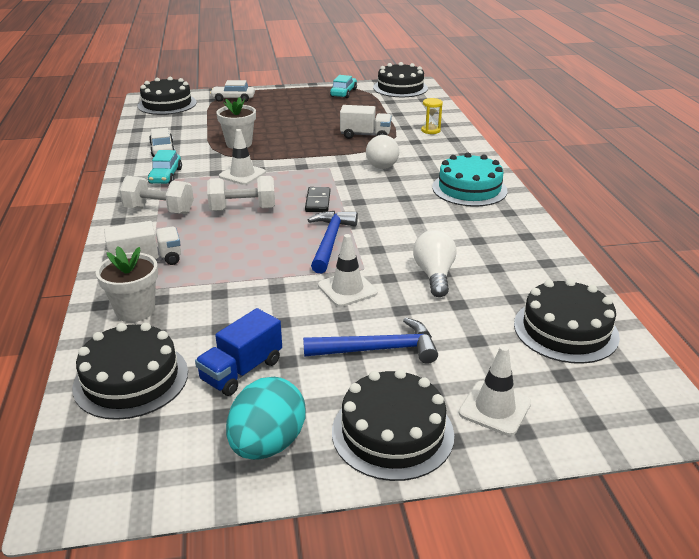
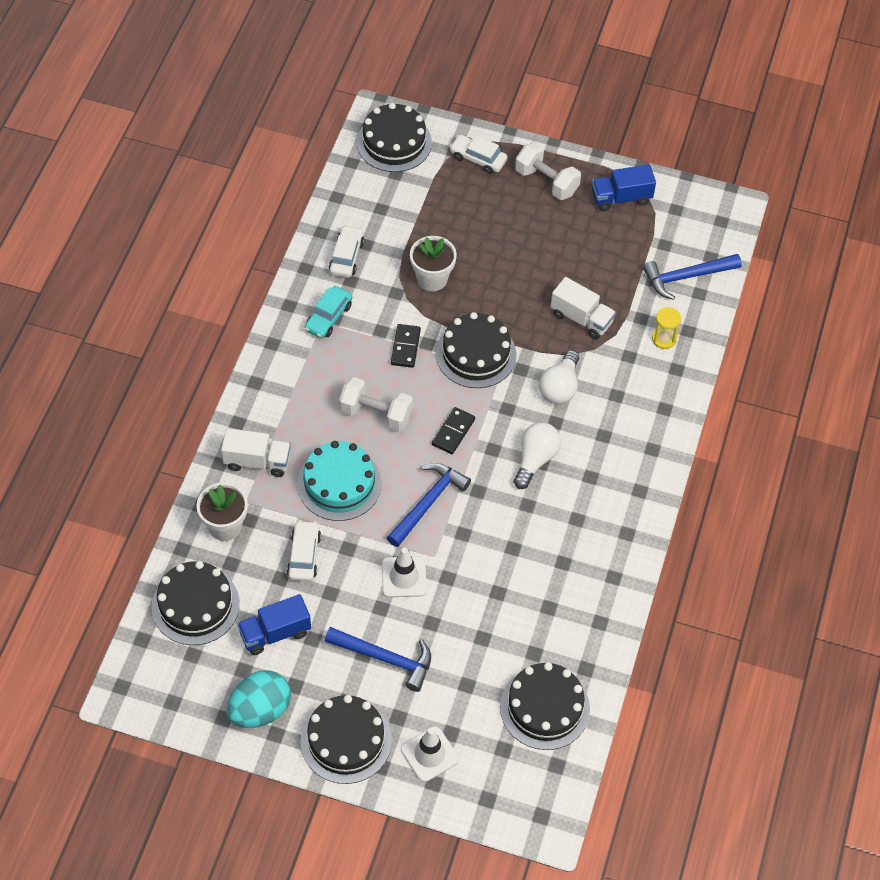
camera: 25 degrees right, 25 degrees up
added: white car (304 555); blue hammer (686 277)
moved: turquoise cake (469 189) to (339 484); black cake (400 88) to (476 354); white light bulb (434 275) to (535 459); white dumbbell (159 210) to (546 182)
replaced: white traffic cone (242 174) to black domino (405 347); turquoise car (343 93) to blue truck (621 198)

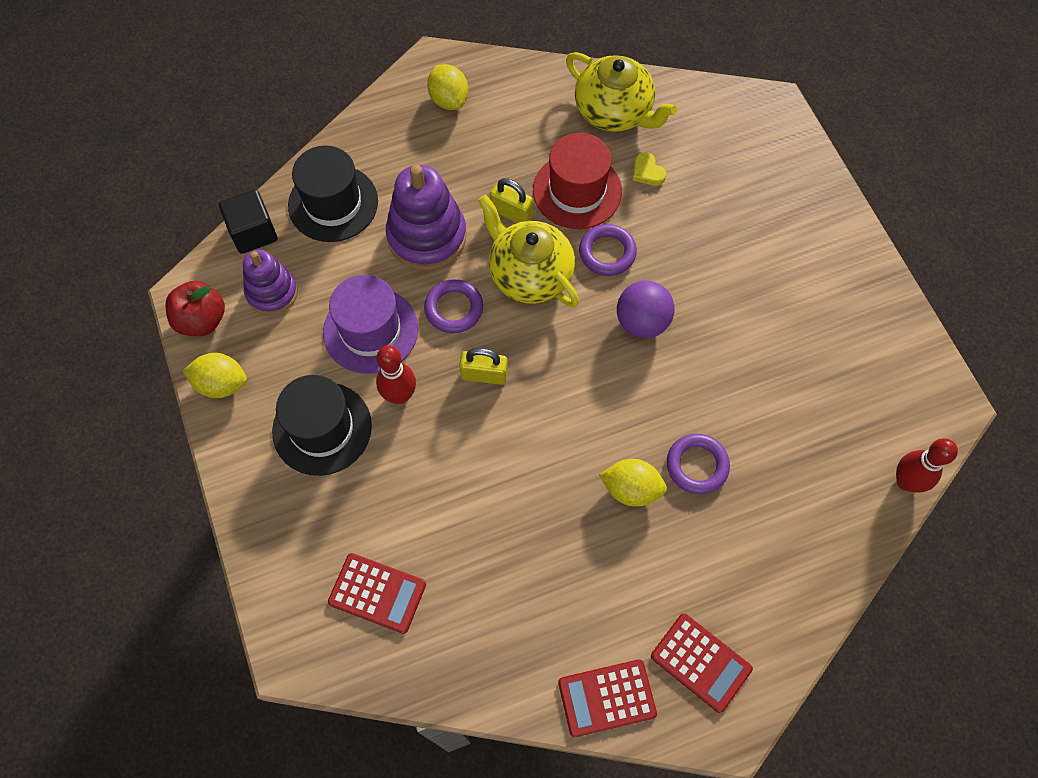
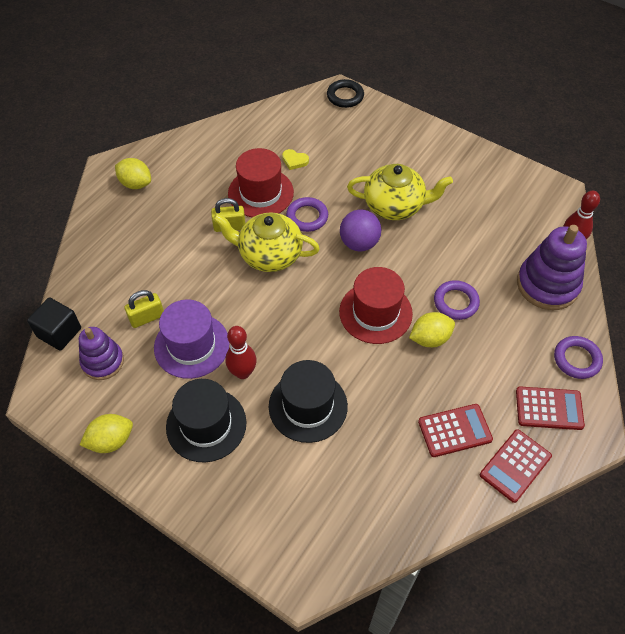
camera: 35 degrees left, 10 degrees down
removed: red apple (202 320)
added: black ring (345 96); red hat (375 312)
moved: yellow padlock (484 375) to (147 317); black hat (333 203) to (308 406); yellow teapot (614 112) to (395 205); red calculator (377 593) to (454 430); purple stacking toy (427 236) to (547 285); purple ring (454 309) to (577 359)

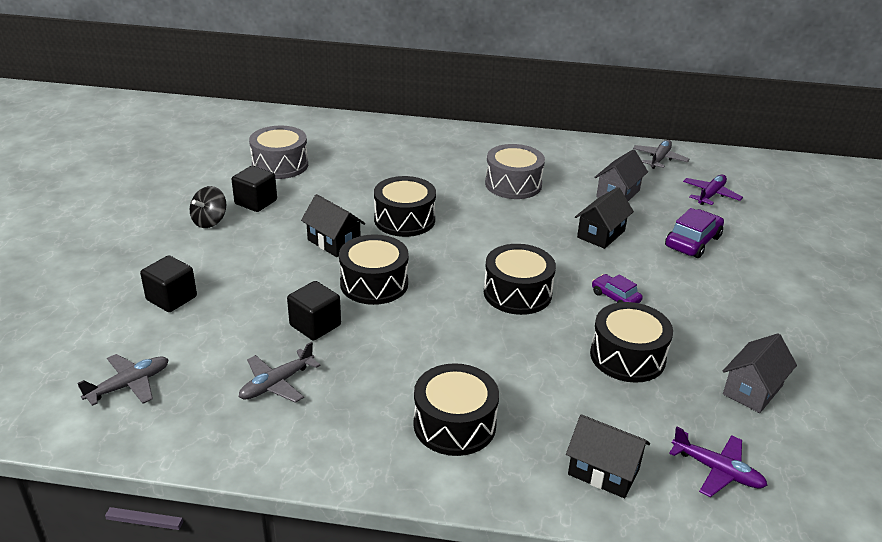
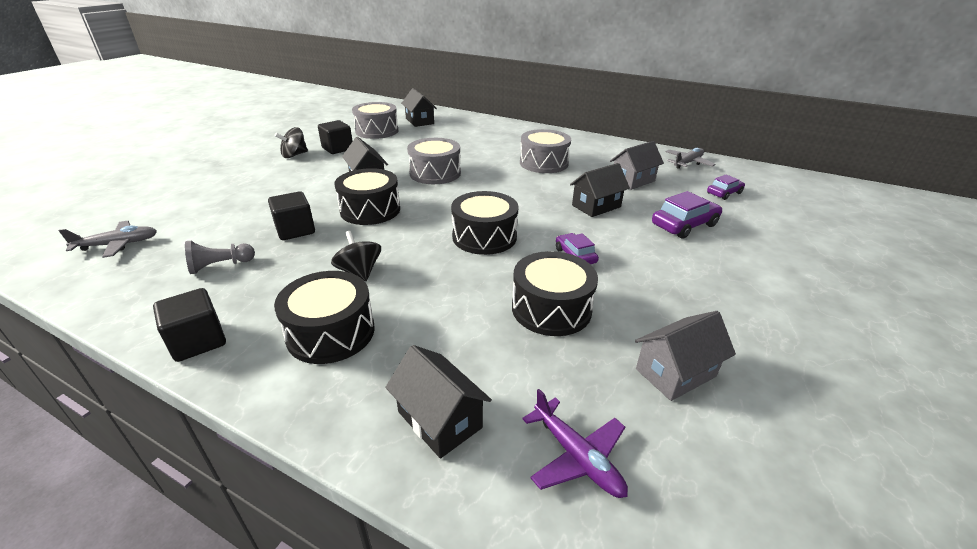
camera: 20 degrees right, 0 degrees up
added: black spinning top (359 272); black house (419 121)
moved: black cube (171 298) to (198 341)
replaced: grey plane (276 384) to grey pawn (220 266); purple plane (711 195) to purple car (724 193)
recoloured: black drum (404 220) to grey drum (435 173)

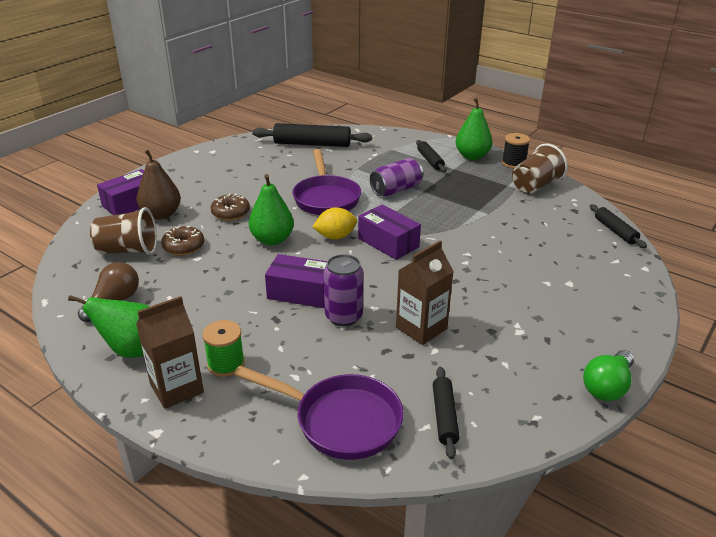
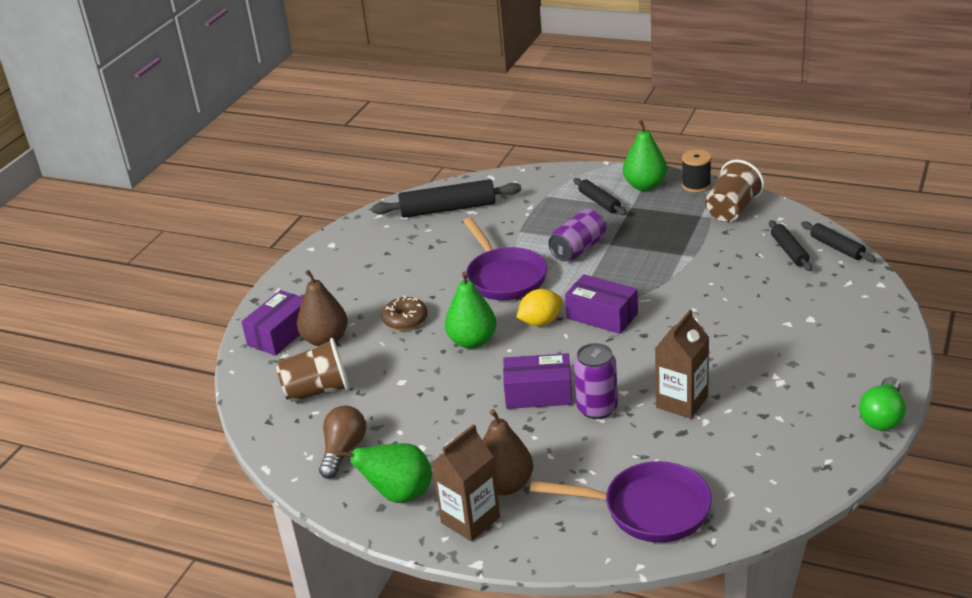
camera: 10 degrees left, 0 degrees up
removed: brown donut (183 246)
moved: black rolling pin (444 416) to (789 251)
replaced: green spool (226 364) to brown pear (505 485)

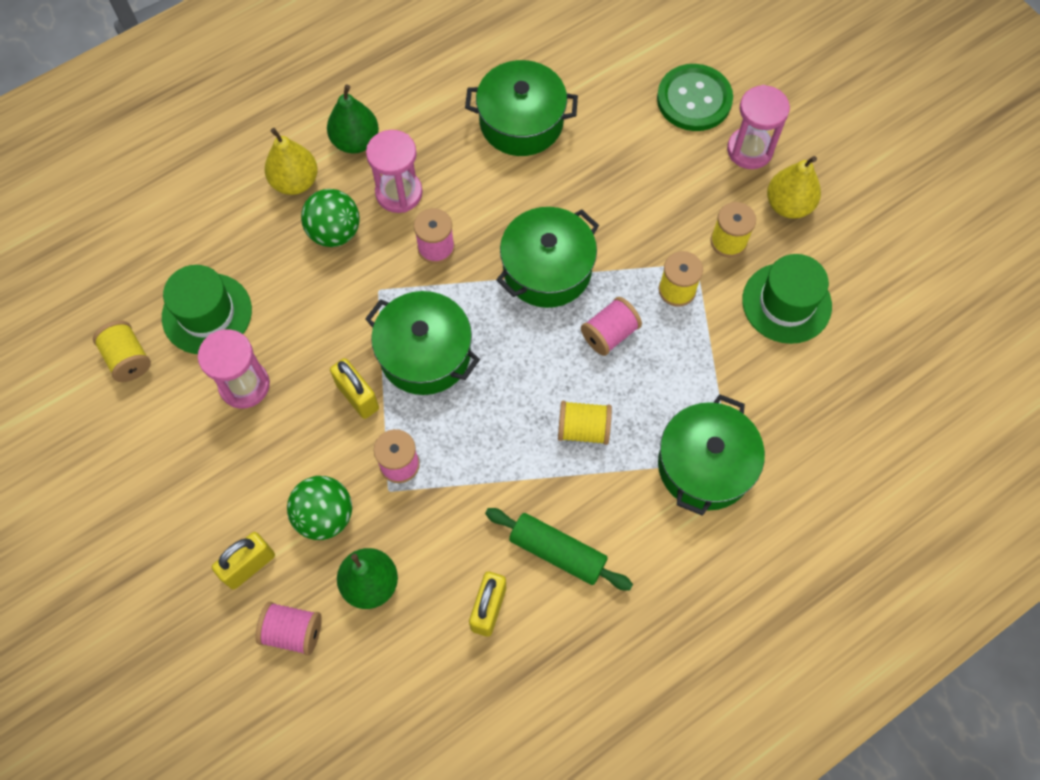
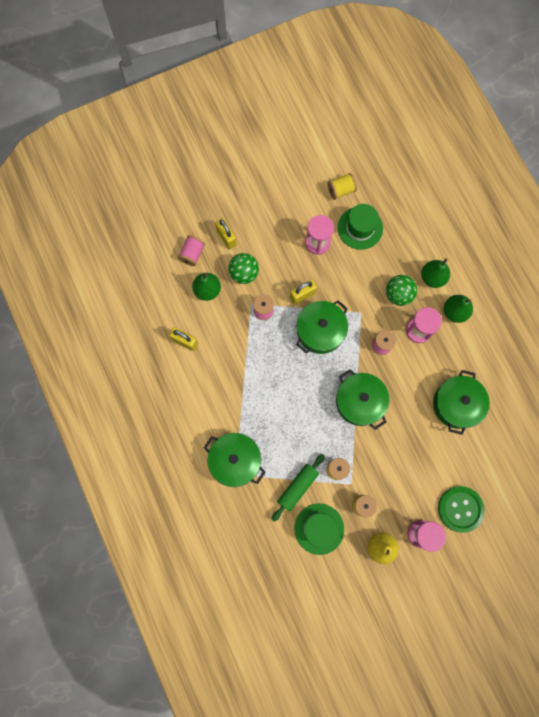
camera: 100 degrees right, 10 degrees up
removed: yellow spool (583 429); pink spool (609 334)
moved: green rolling pin (557 552) to (297 487)
recoloured: yellow pear (295 182) to green pear (432 277)

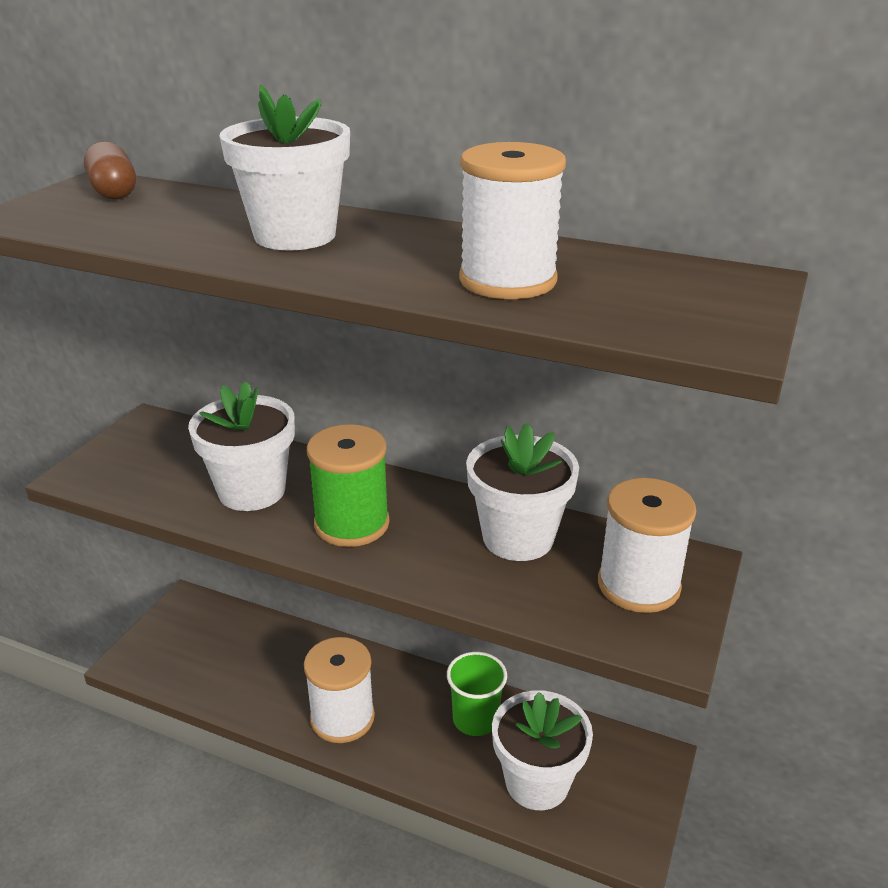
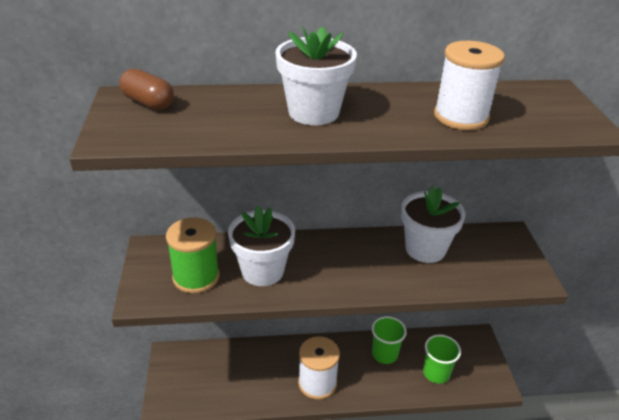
camera: 30 degrees left, 5 degrees up
removed: white spool (638 585)
moved: green spool (352 524) to (196 277)
replaced: white flower pot (537 782) to green cup (436 373)

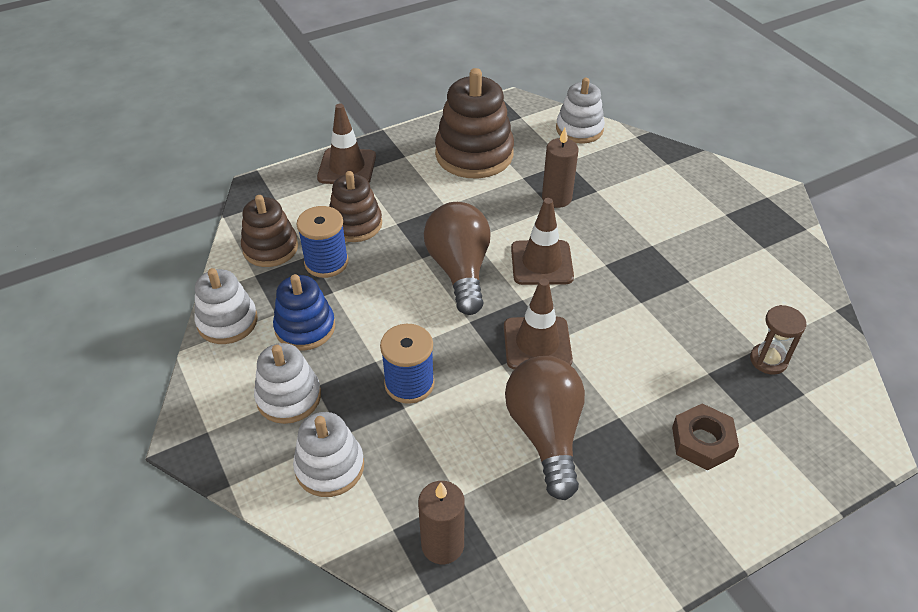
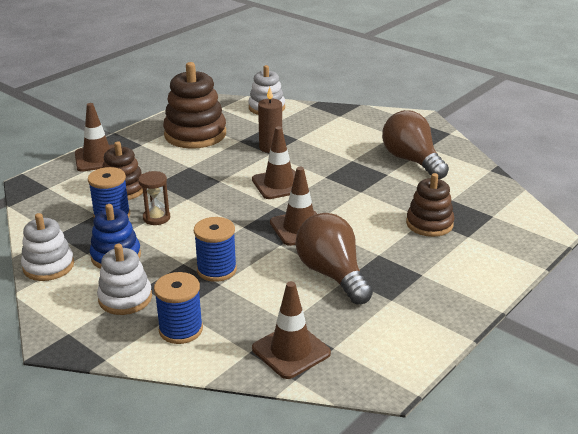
camera: 20 degrees left, 15 degrees down
removed: brown nut (702 442)
moved: brown hourglass (768 360) to (156 218); brown light bulb (459 270) to (412 160); brown stacking toy (270 248) to (429 224)
replaced: white stacking toy (329 467) to blue spool (181 330); brown candle (442 545) to brown traffic cone (291 351)

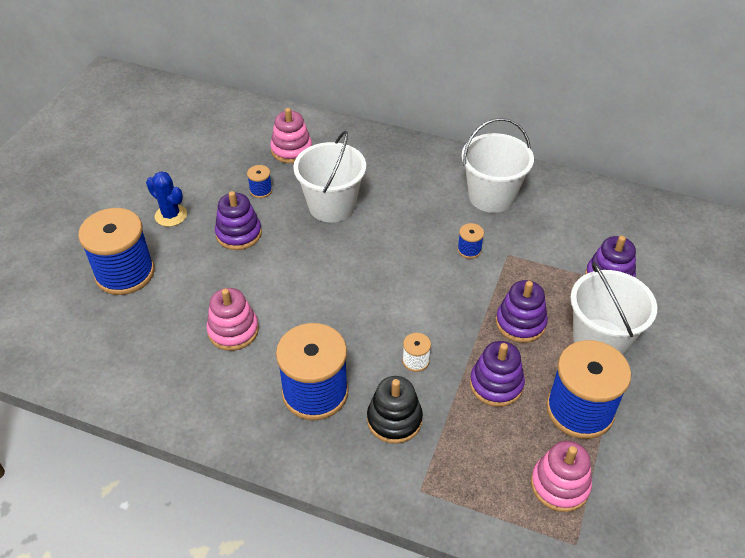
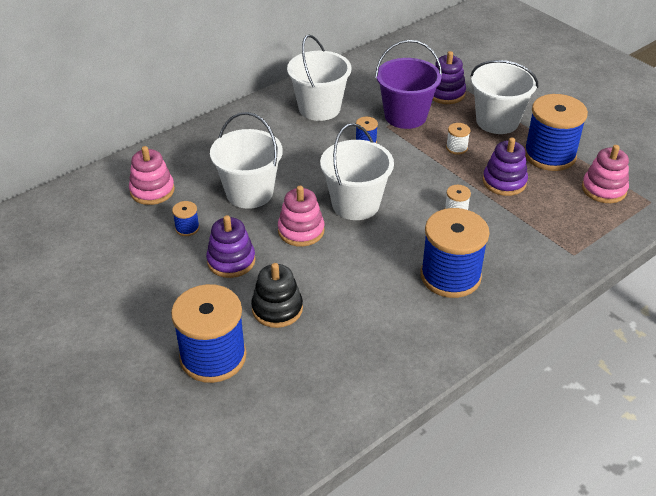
camera: 60 degrees left, 5 degrees down
removed: blue cactus (171 215)
added: white bucket (355 204); purple bucket (405 116)
moved: black stacking toy (394 419) to (277 309); pink stacking toy (233 330) to (301 231)
replaced: purple stacking toy (520 323) to white spool (456 148)

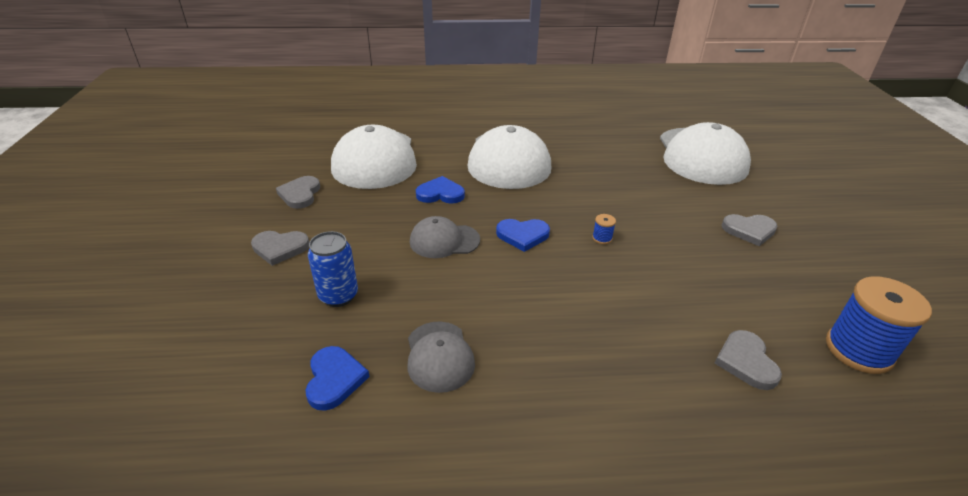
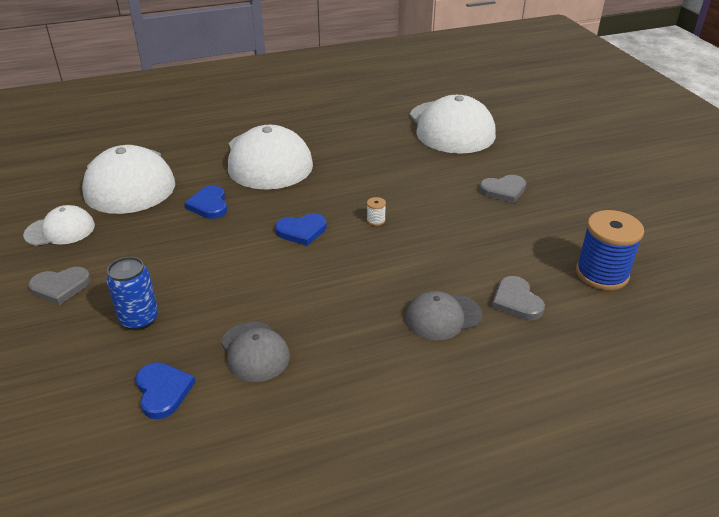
camera: 15 degrees left, 0 degrees up
moved: grey cap (444 241) to (443 317)
replaced: grey heart (300 194) to white cap (60 230)
recoloured: blue spool (602 238) to white spool (376 220)
turned: blue heart (440 194) = (209 205) 90 degrees counterclockwise

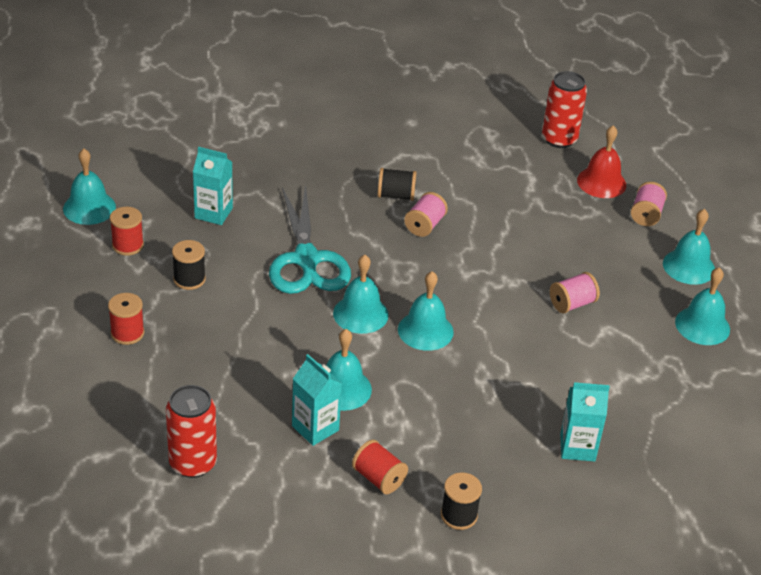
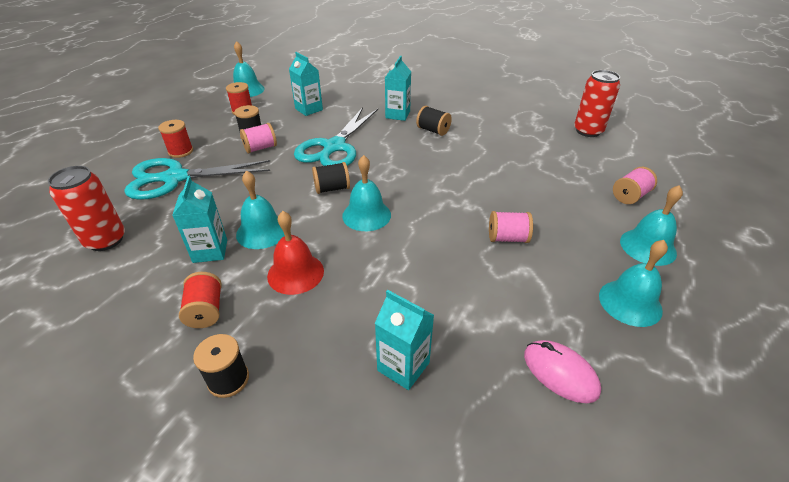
camera: 35 degrees right, 0 degrees up
added: turquoise scissors (175 178); turquoise carton (397 115); pink mouse (560 373)
moved: pink spool (424 225) to (260 148); red bell (601 182) to (295 273)
replaced: turquoise bell (360 314) to black spool (332 188)

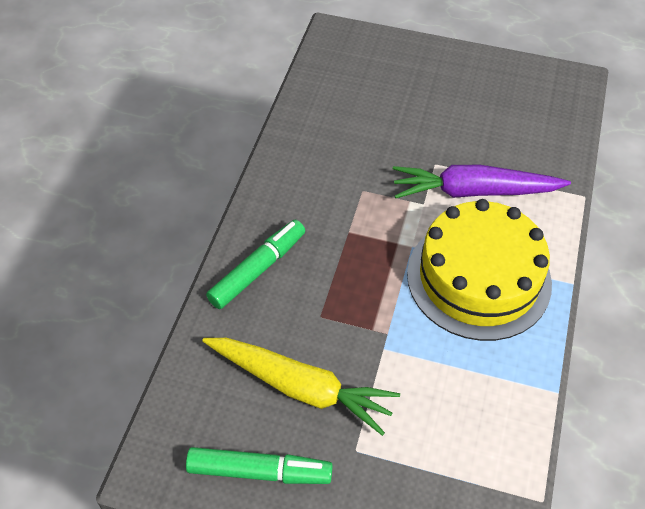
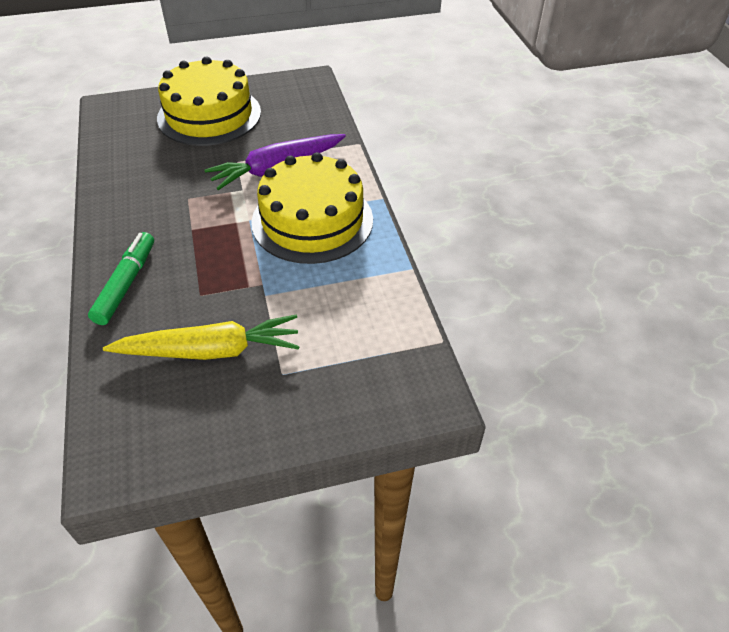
camera: 30 degrees left, 5 degrees down
removed: green marker (259 471)
added: yellow cake (209 115)

